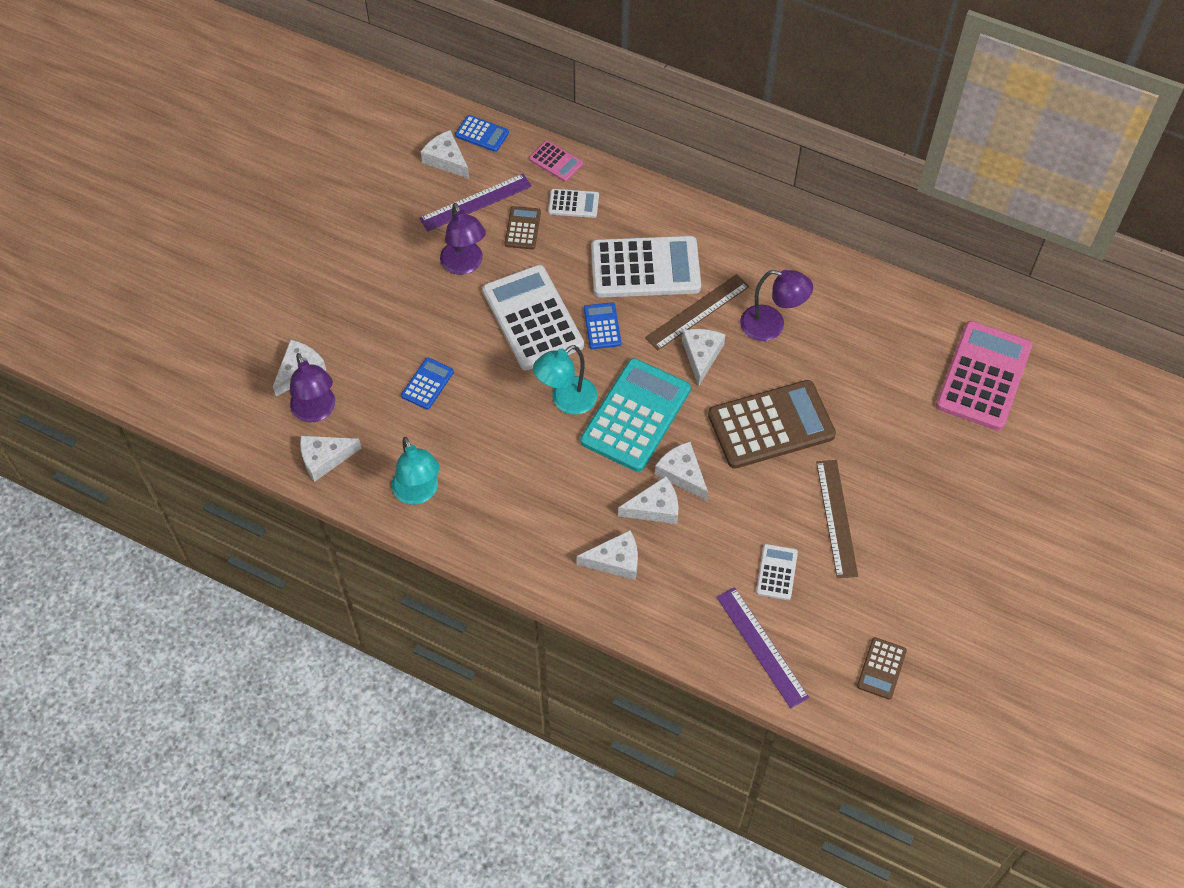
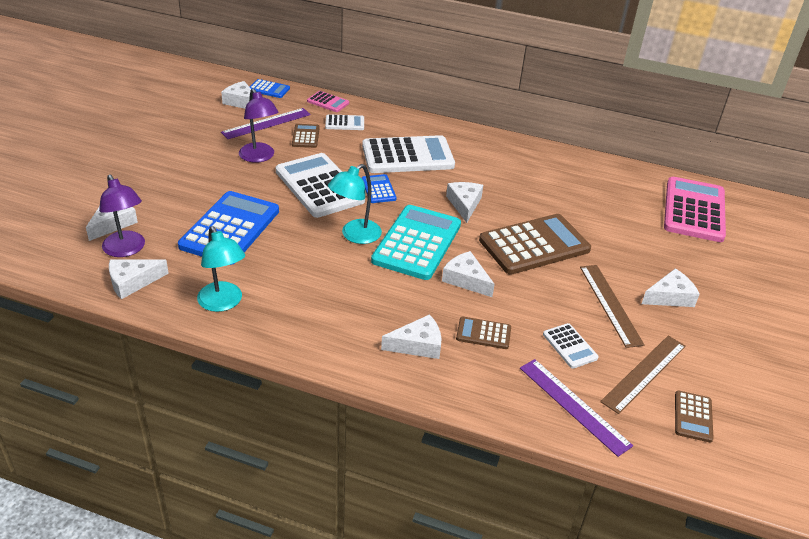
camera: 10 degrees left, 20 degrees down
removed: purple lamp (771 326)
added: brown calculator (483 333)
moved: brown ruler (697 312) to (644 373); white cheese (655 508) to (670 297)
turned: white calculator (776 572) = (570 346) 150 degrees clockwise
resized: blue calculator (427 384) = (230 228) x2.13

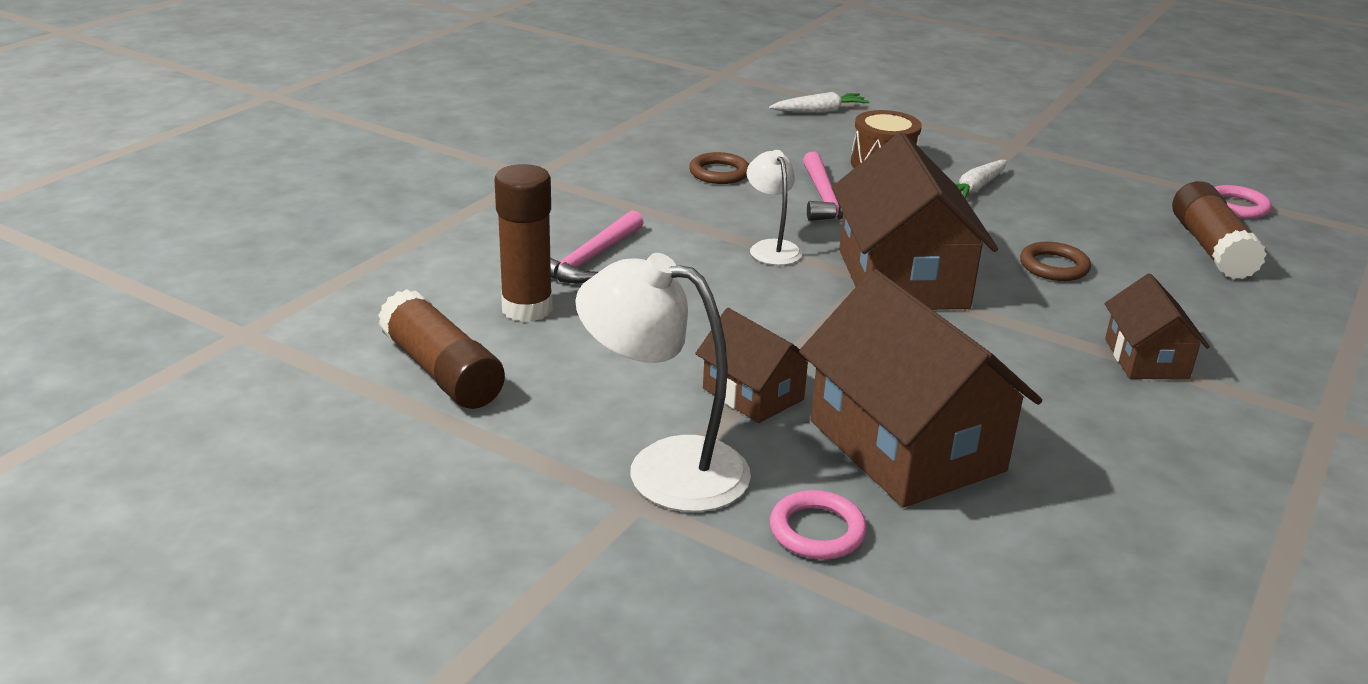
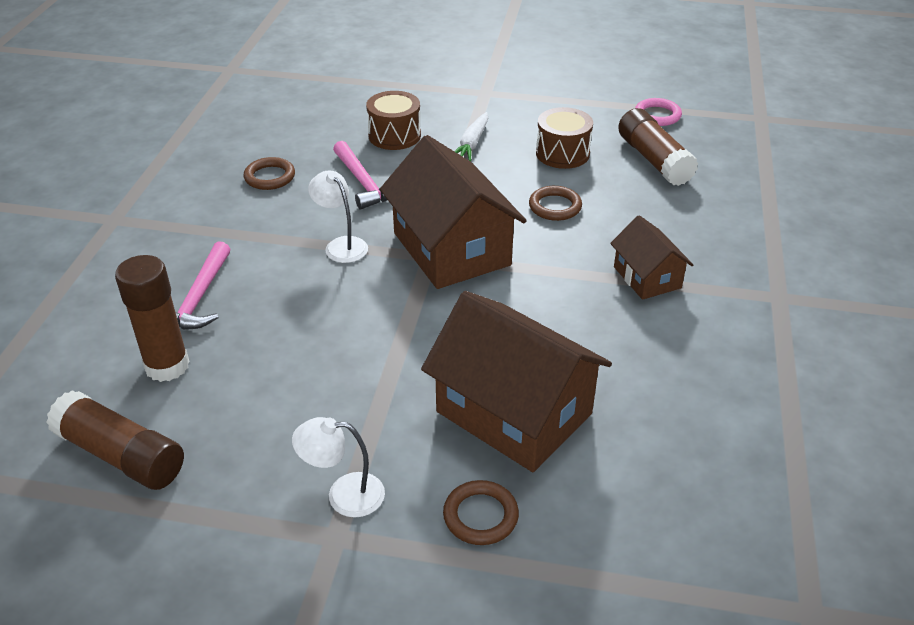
camera: 20 degrees left, 10 degrees up
removed: brown house (753 394); white carrot (820 111)
added: brown drum (562 153)
recoloured: pink ring (817 531) to brown ring (480 516)
resized: white lamp (664 468) = (344 495) x0.58

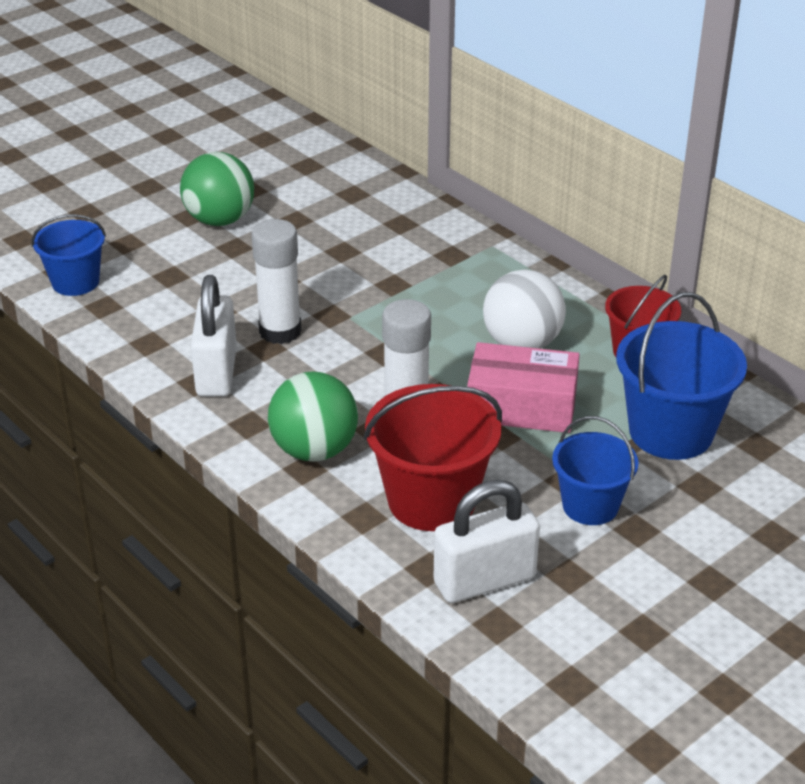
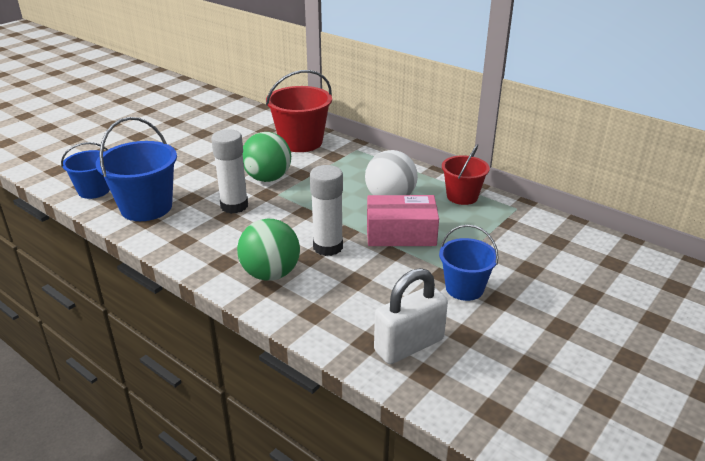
camera: 10 degrees left, 5 degrees down
removed: white padlock (216 372)
moved: blue bucket (671 432) to (146 207); green ball (220 220) to (268 178); red bucket (431 500) to (301 142)

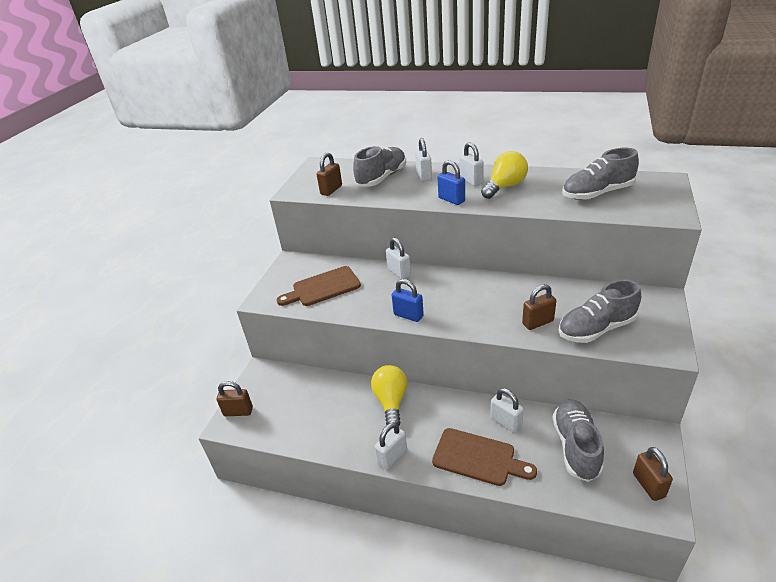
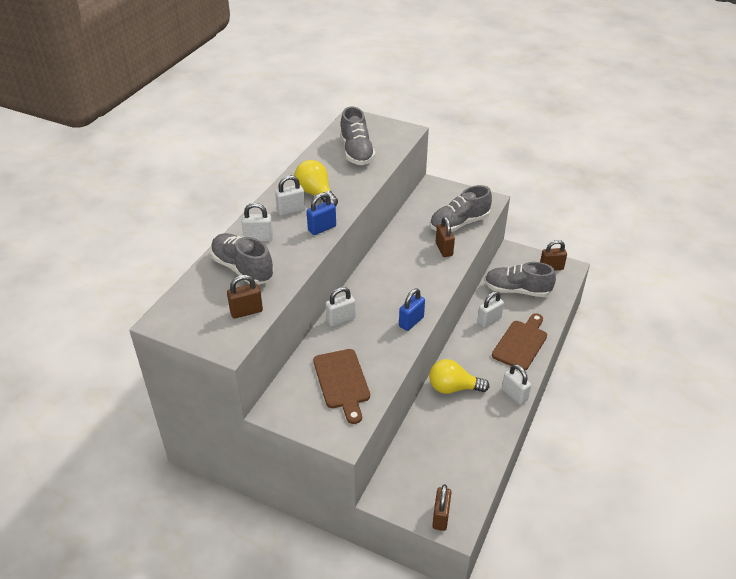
camera: 85 degrees left, 5 degrees up
turned: brown padlock (331 190) = (246 311) 60 degrees counterclockwise; grey shoe (596 329) = (459 223) 75 degrees clockwise

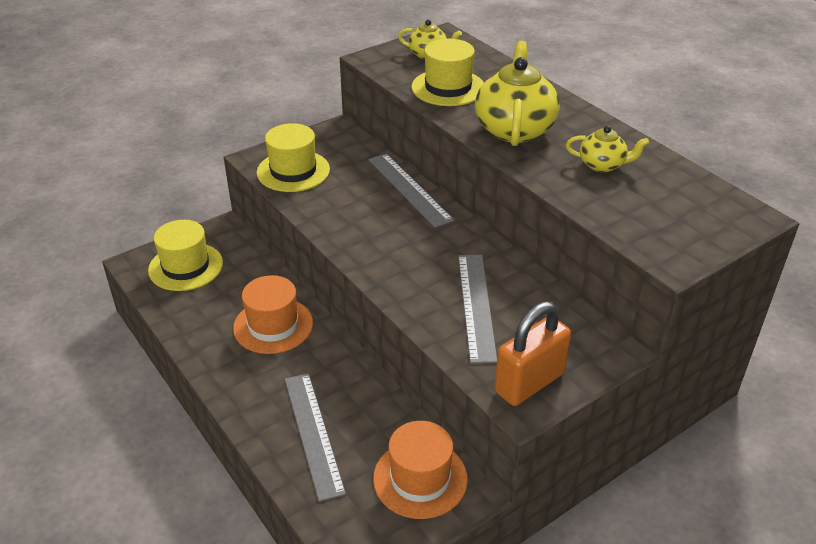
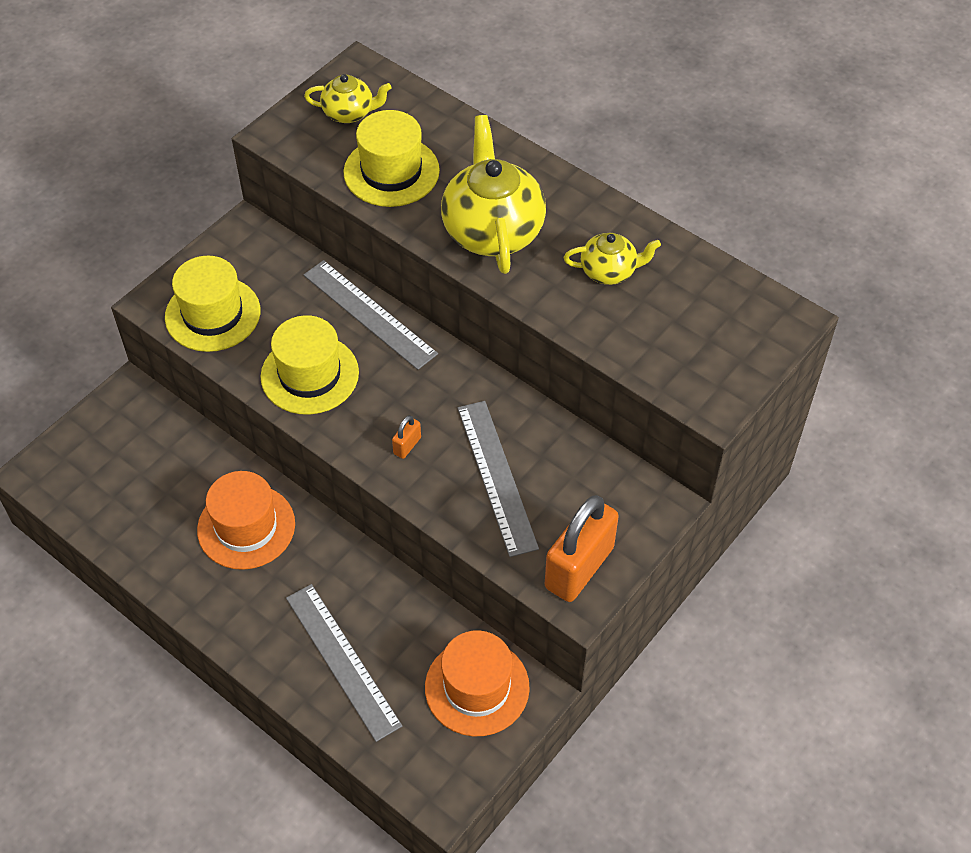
camera: 15 degrees left, 15 degrees up
added: orange padlock (407 446)
moved: yellow hat (186 267) to (310 374)

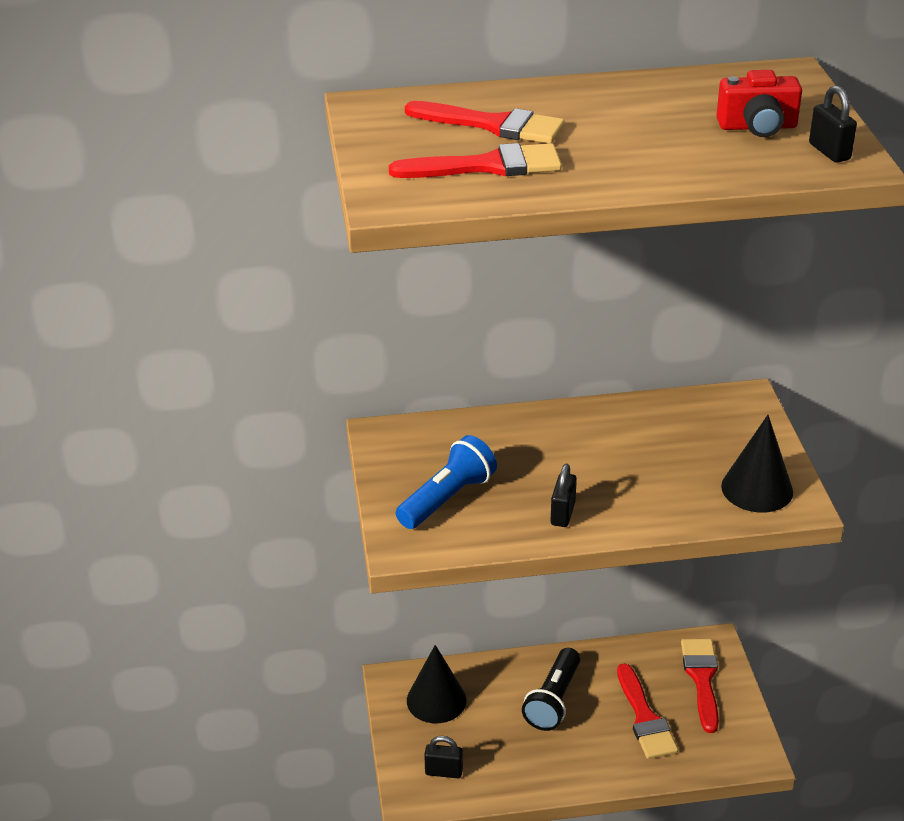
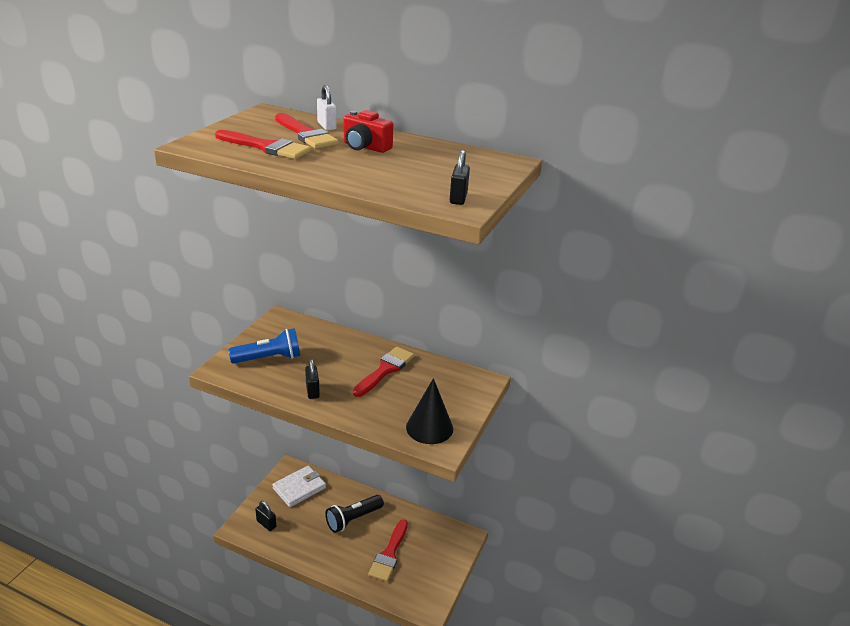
camera: 30 degrees right, 5 degrees down
added: white padlock (326 126)
moved: red camera (757 127) to (365 147); red brush (702 679) to (385 370)
replaced: black cone (436 700) to white wallet (299 488)
turned: black padlock (562 514) = (312 391) 60 degrees counterclockwise

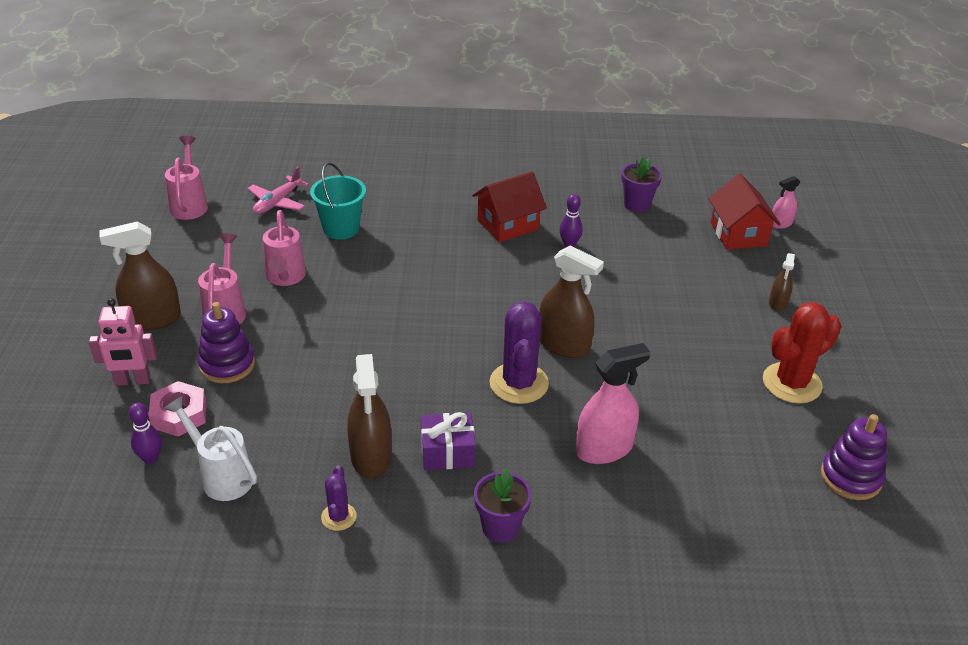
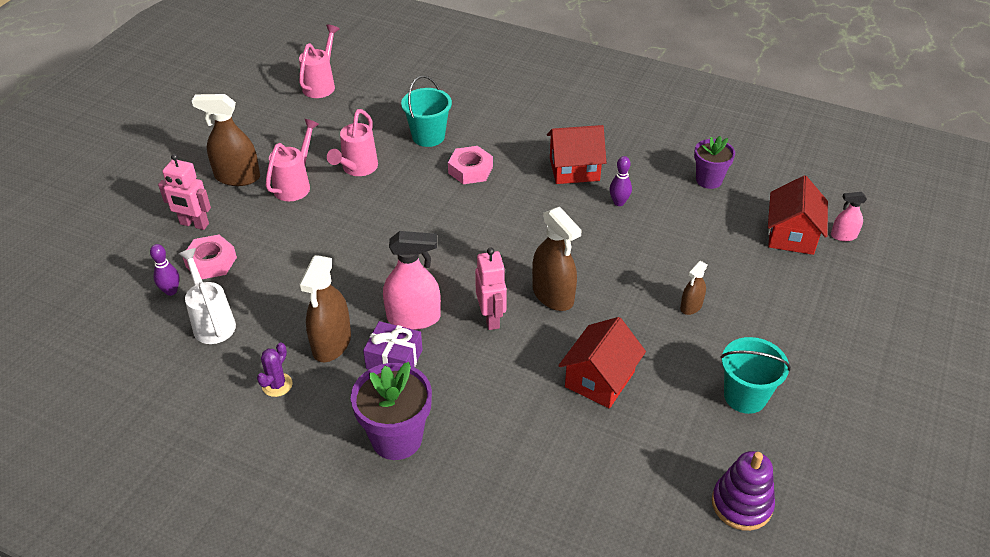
camera: 25 degrees right, 5 degrees up
removed: purple stacking toy (227 365); pink plane (277 202)
added: pink nut (470 170); red house (599 379)
moved: pink spray bottle (604 449) to (413 318); brown spray bottle (778 303) to (691 306)
replaced: purple cactus (519 383) to pink robot (491 318); red cactus (791 383) to turquoise bucket (745 396)
resized: purple flower pot (500 527) = (396 438) x1.53

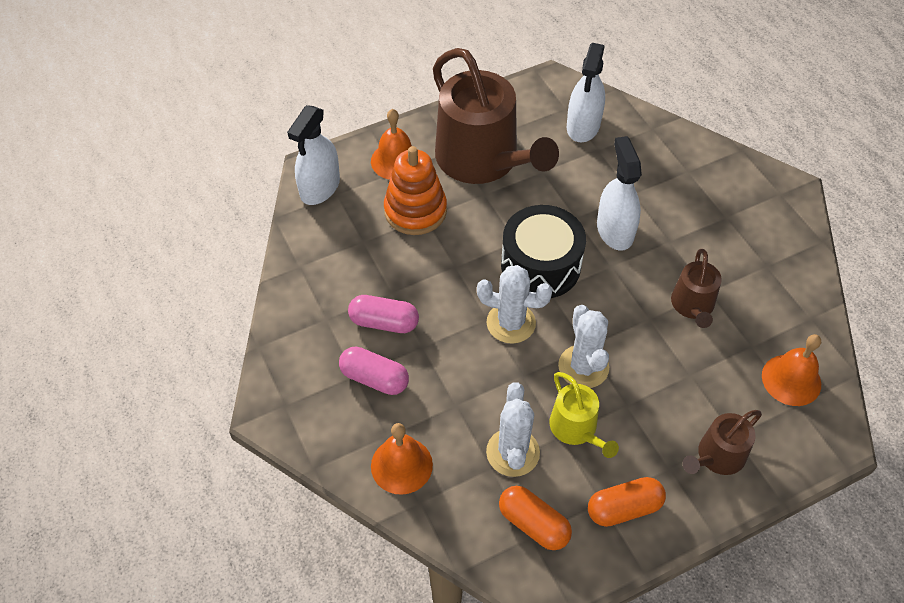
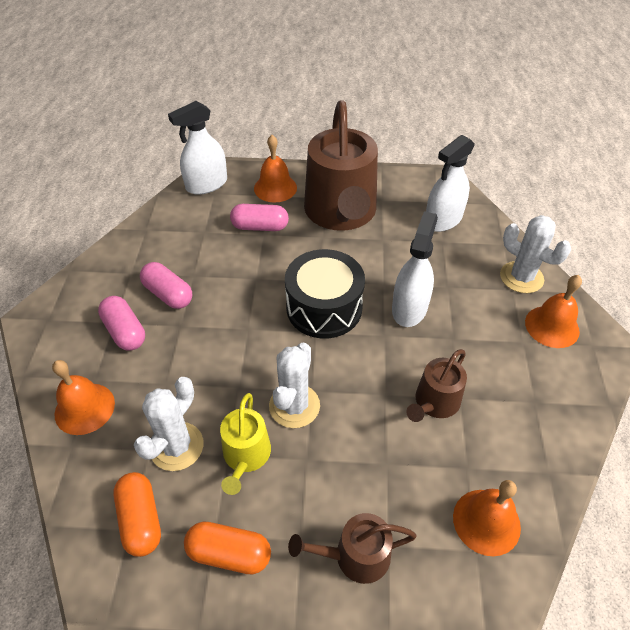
camera: 30 degrees right, 5 degrees down
added: orange bell (552 326)
moved: white cactus (511 323) to (521 277)
replaced: orange stacking toy (415 211) to pink capsule (260 227)

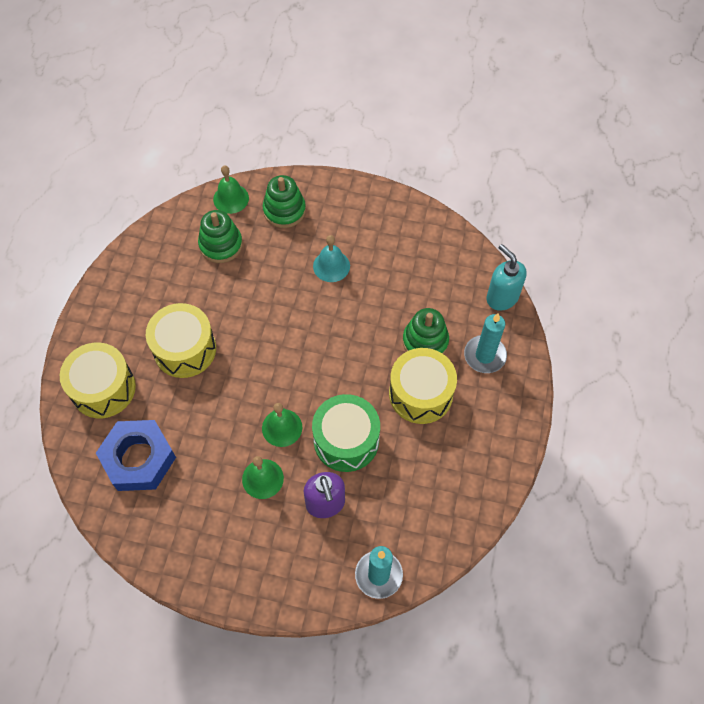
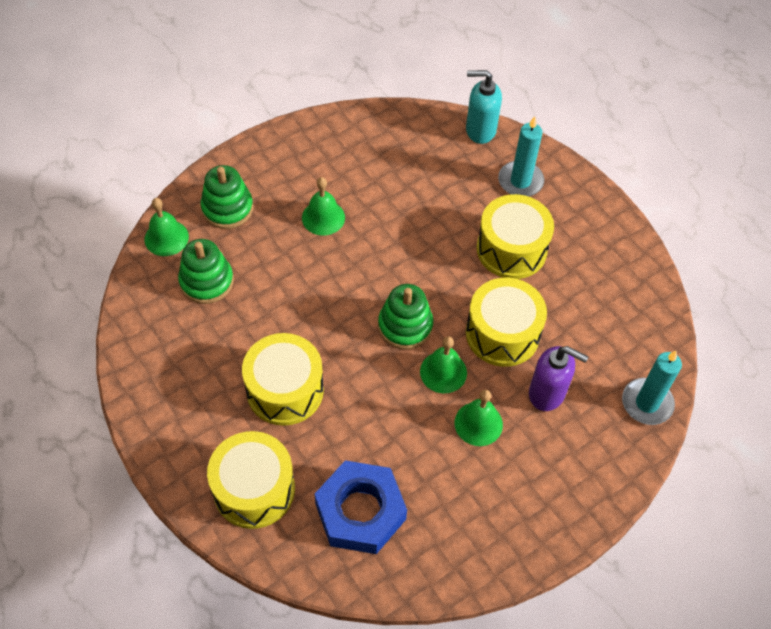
camera: 50 degrees left, 5 degrees down
moved: green stacking toy (425 341) to (405 326)
recoloured: turquoise bell (331 266) to green bell (323 217); green drum (346 440) to yellow drum (502 333)

